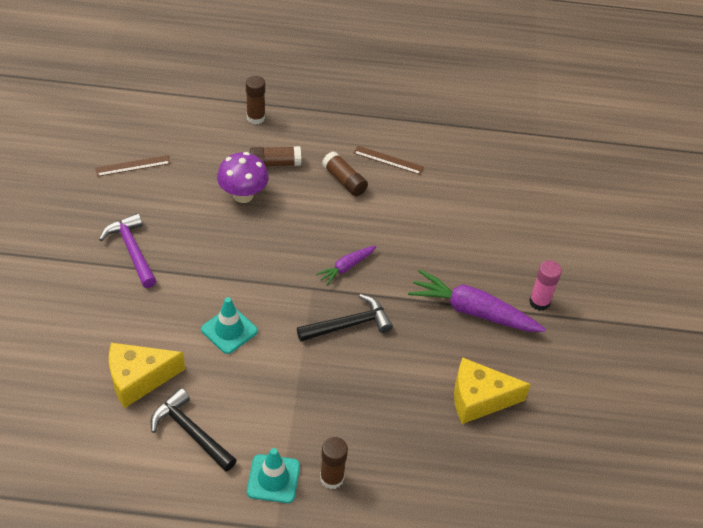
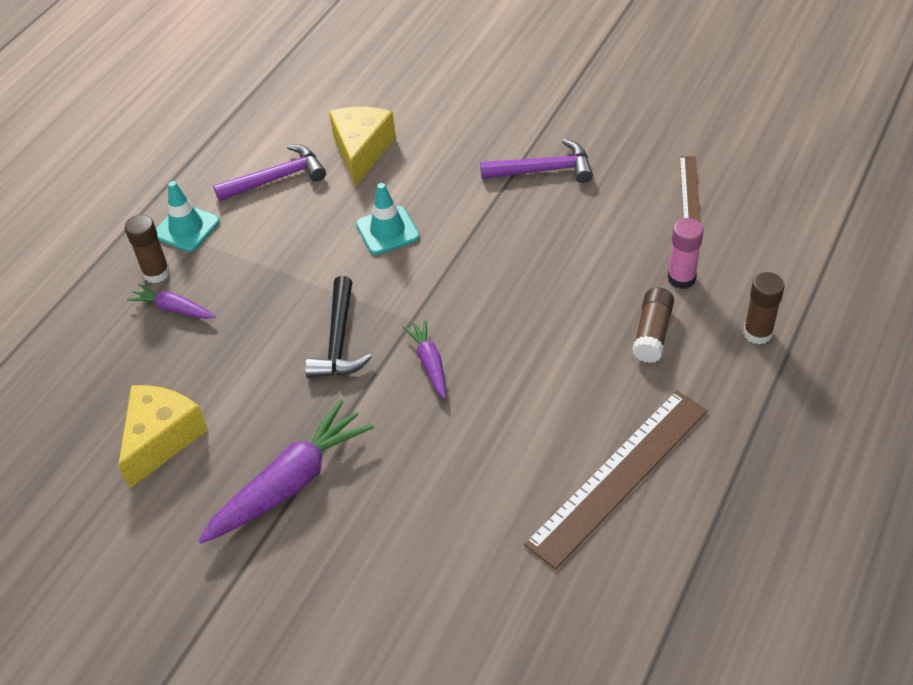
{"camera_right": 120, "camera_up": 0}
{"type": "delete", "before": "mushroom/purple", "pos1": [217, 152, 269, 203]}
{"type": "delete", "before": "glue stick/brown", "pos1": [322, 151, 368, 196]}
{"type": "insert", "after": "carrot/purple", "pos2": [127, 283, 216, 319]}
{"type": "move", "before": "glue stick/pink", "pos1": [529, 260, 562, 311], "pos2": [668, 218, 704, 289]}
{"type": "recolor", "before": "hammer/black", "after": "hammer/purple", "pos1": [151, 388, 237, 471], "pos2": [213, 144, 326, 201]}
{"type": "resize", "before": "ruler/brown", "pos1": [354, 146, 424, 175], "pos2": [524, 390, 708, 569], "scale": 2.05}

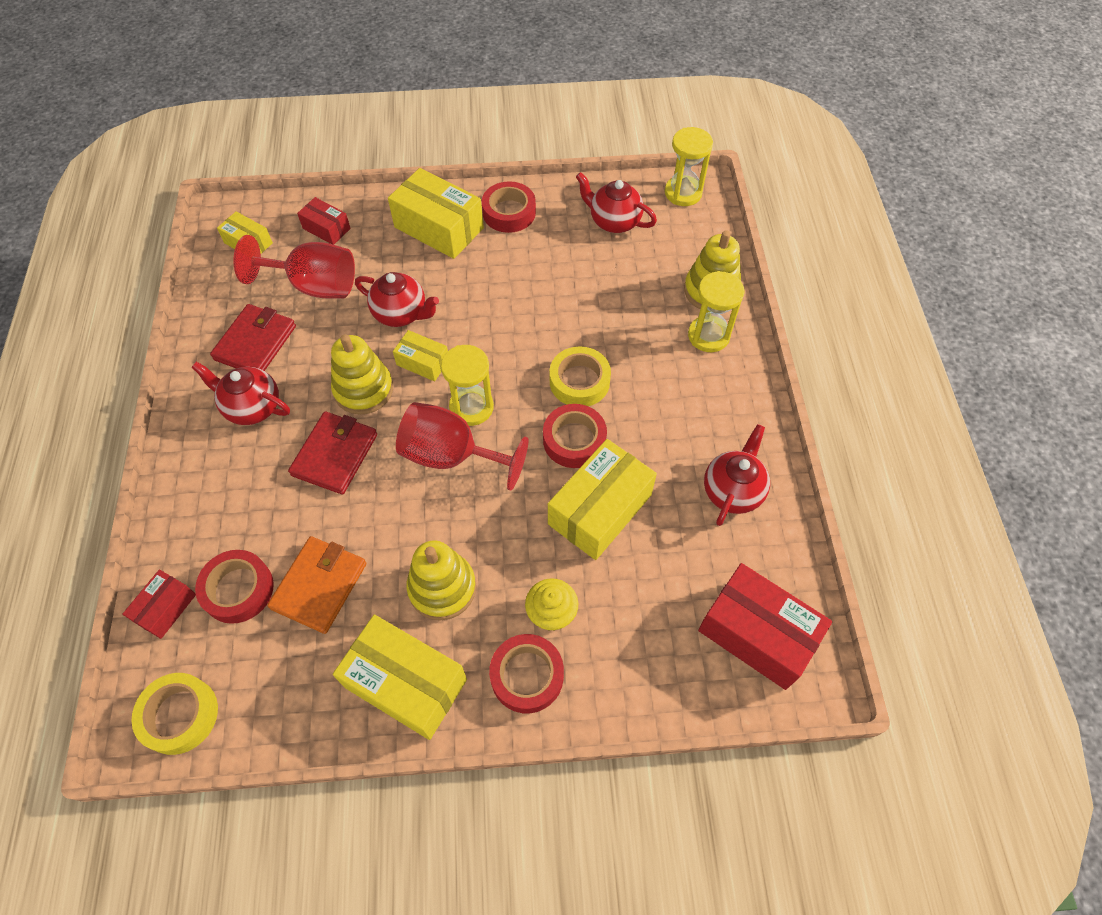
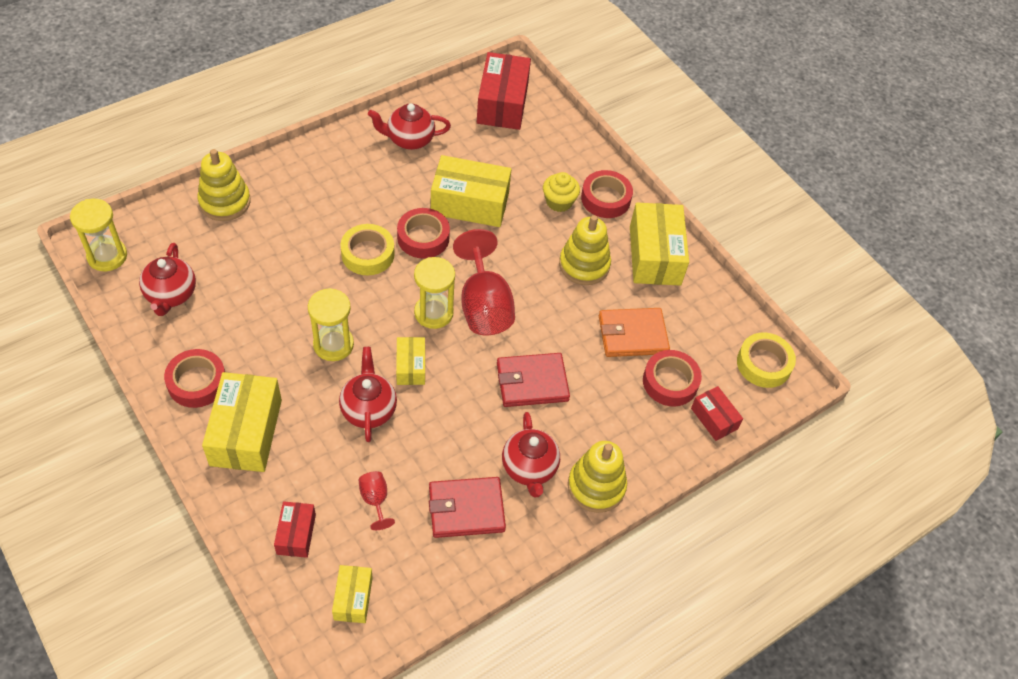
{"camera_right": -125, "camera_up": -5}
{"type": "move", "before": "stacking toy/yellow", "pos1": [331, 334, 393, 415], "pos2": [568, 441, 627, 513]}
{"type": "move", "before": "hourglass/yellow", "pos1": [688, 271, 745, 352], "pos2": [308, 288, 354, 361]}
{"type": "rotate", "before": "box/red", "pos1": [122, 570, 196, 639], "pos2": [691, 386, 743, 441], "turn": 60}
{"type": "resize", "before": "goblet/red", "pos1": [233, 235, 355, 299], "pos2": [358, 471, 395, 530], "scale": 0.47}

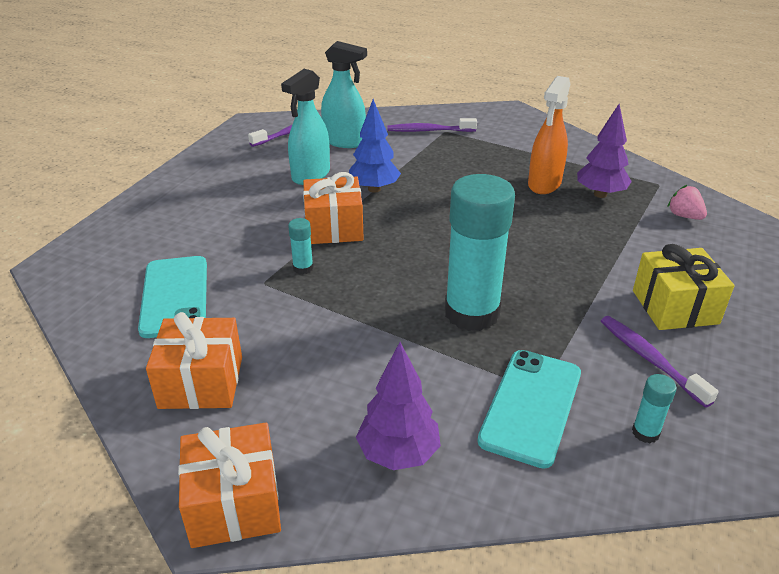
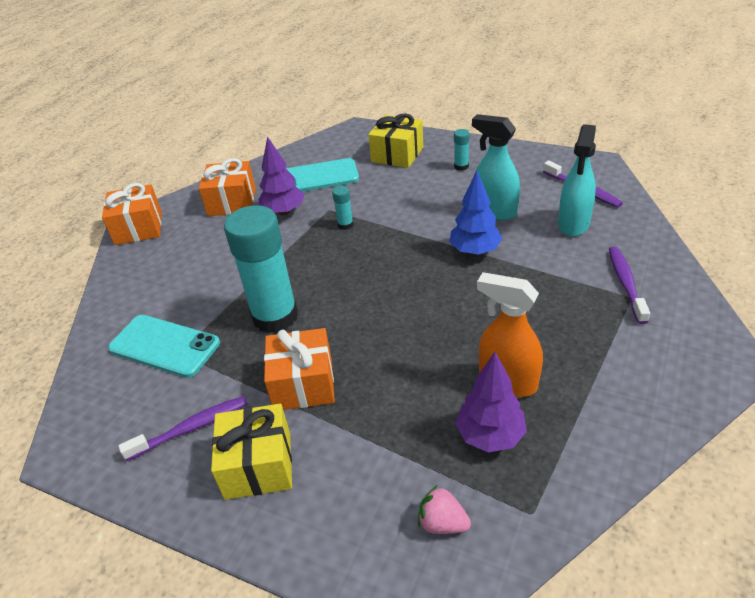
{"camera_right": 95, "camera_up": 5}
{"type": "insert", "after": "gift/yellow", "pos2": [368, 113, 423, 168]}
{"type": "move", "before": "gift/orange", "pos1": [303, 172, 364, 244], "pos2": [264, 328, 335, 410]}
{"type": "move", "before": "tree/purple", "pos1": [356, 342, 441, 470], "pos2": [258, 136, 305, 216]}
{"type": "move", "before": "glue stick/turquoise", "pos1": [632, 374, 677, 443], "pos2": [454, 129, 469, 171]}
{"type": "rotate", "before": "strawberry/pink", "pos1": [668, 185, 707, 220], "pos2": [418, 486, 471, 534], "turn": -120}

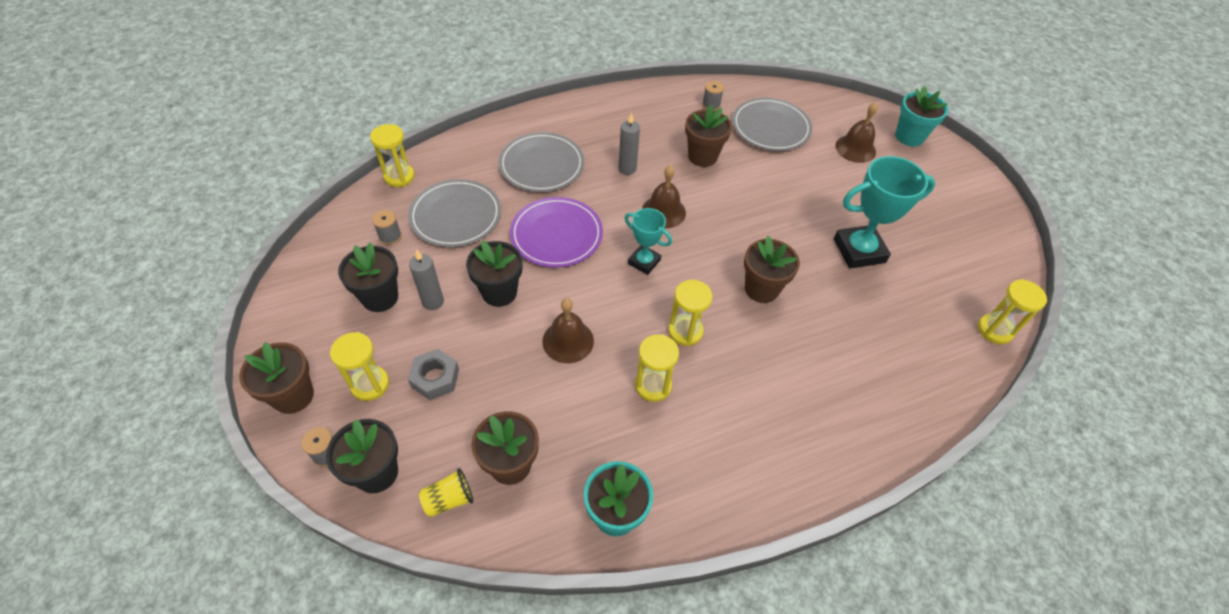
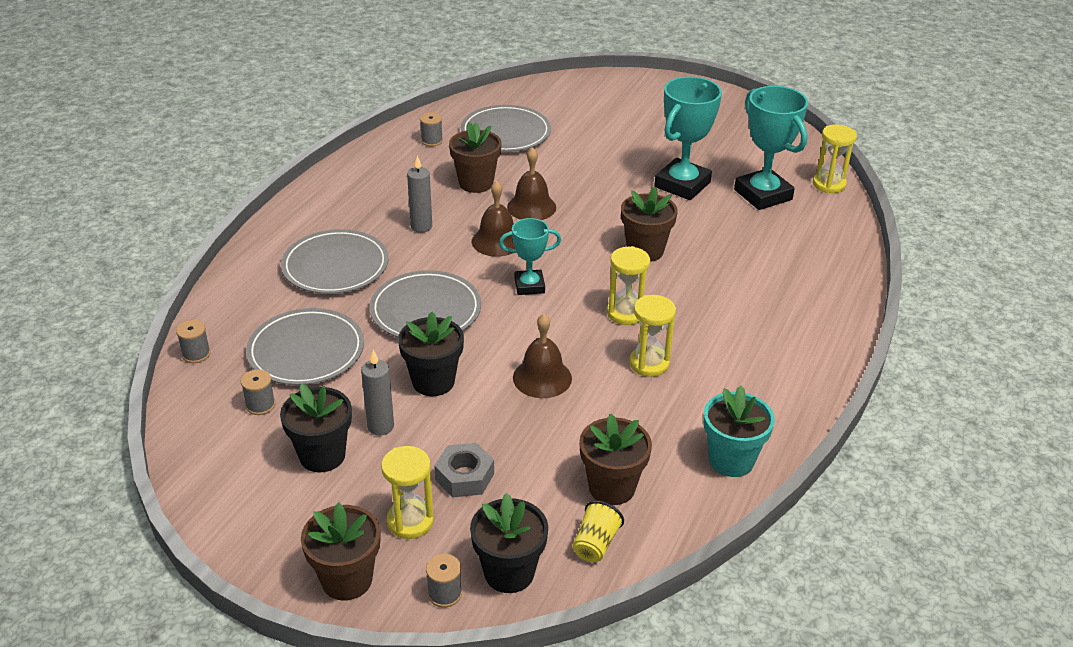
{"camera_right": -40, "camera_up": -15}
{"type": "delete", "before": "flower pot/turquoise", "pos1": [895, 86, 948, 147]}
{"type": "insert", "after": "trophy/turquoise", "pos2": [734, 86, 808, 210]}
{"type": "move", "before": "bell/brown", "pos1": [835, 102, 878, 163], "pos2": [507, 147, 556, 220]}
{"type": "replace", "before": "hourglass/yellow", "after": "spool/grey", "pos1": [370, 124, 415, 187], "pos2": [176, 320, 211, 363]}
{"type": "recolor", "before": "plate/purple", "after": "plate/grey", "pos1": [510, 197, 603, 268], "pos2": [370, 270, 481, 337]}

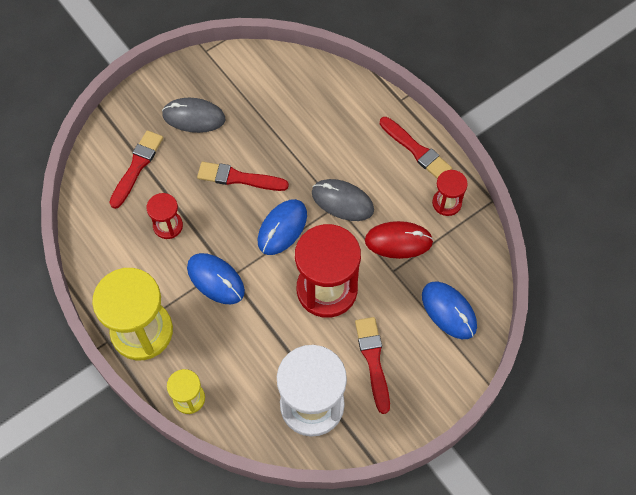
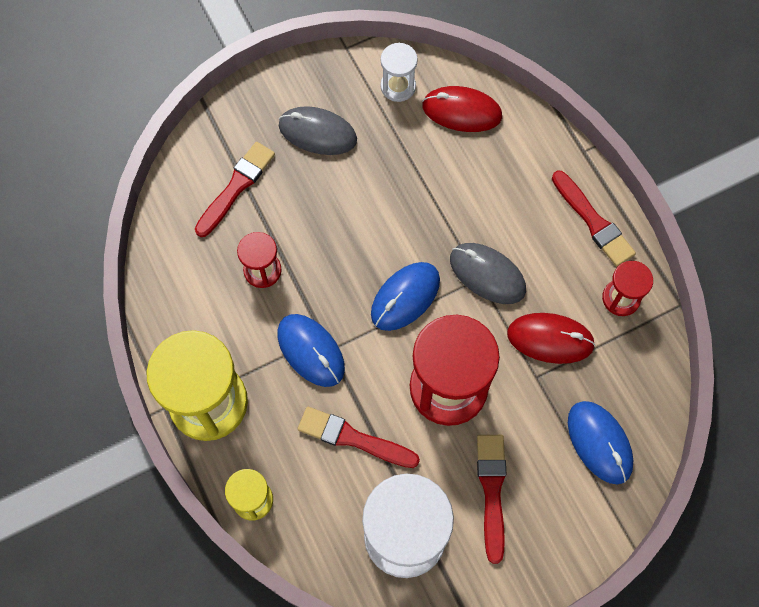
{"camera_right": 10, "camera_up": 5}
{"type": "insert", "after": "hourglass/white", "pos2": [380, 43, 418, 102]}
{"type": "insert", "after": "mouse/red", "pos2": [422, 86, 502, 132]}
{"type": "move", "before": "brush/red", "pos1": [197, 162, 289, 191], "pos2": [298, 407, 420, 468]}

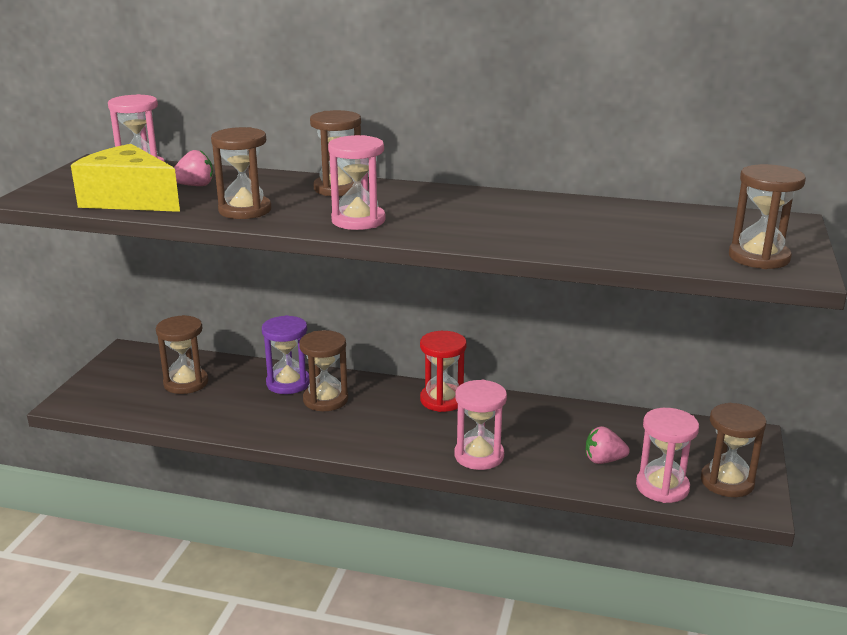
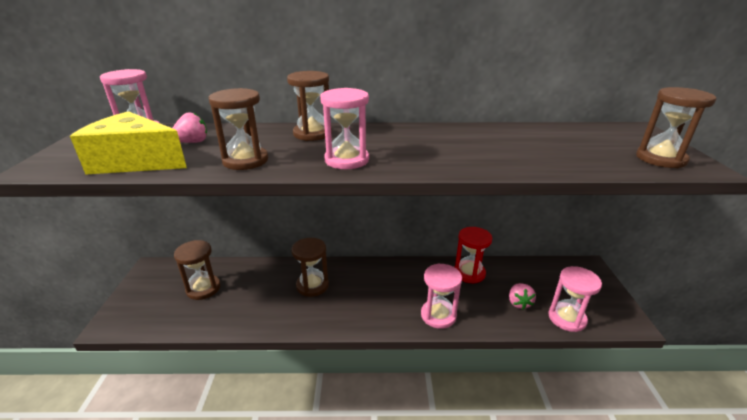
{"camera_right": -15, "camera_up": 5}
{"type": "delete", "before": "hourglass/purple", "pos1": [262, 315, 310, 394]}
{"type": "delete", "before": "hourglass/brown", "pos1": [701, 403, 766, 497]}
{"type": "move", "before": "hourglass/red", "pos1": [420, 331, 467, 412], "pos2": [455, 227, 492, 284]}
{"type": "rotate", "before": "strawberry/pink", "pos1": [586, 426, 630, 464], "pos2": [509, 283, 536, 310], "turn": -75}

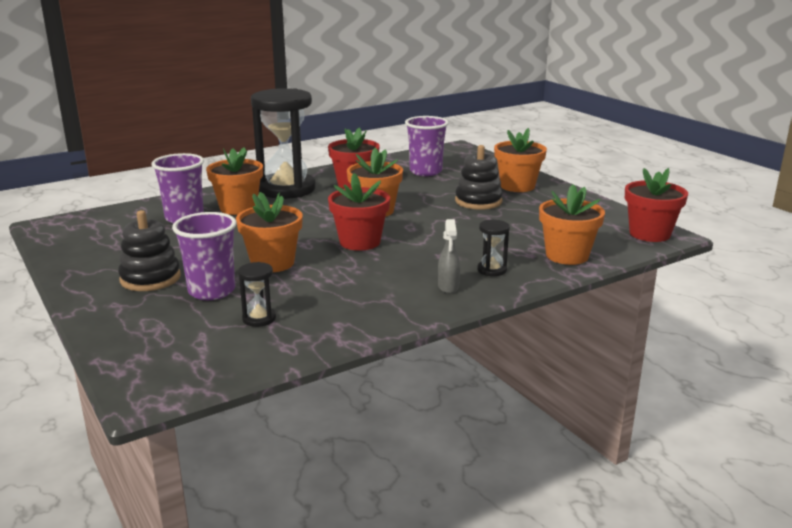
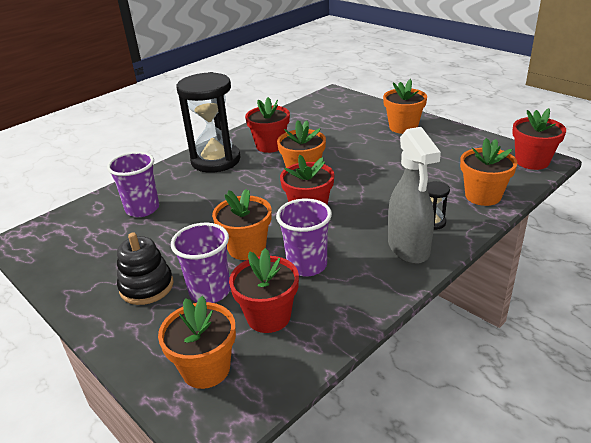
{"camera_right": -10, "camera_up": 10}
{"type": "delete", "before": "stacking toy/black", "pos1": [455, 145, 503, 210]}
{"type": "move", "before": "flower pot/orange", "pos1": [206, 147, 263, 215], "pos2": [158, 296, 236, 389]}
{"type": "move", "before": "cup/purple", "pos1": [405, 116, 448, 176], "pos2": [276, 198, 332, 277]}
{"type": "replace", "before": "hourglass/black", "after": "flower pot/red", "pos1": [238, 262, 276, 327], "pos2": [229, 248, 299, 333]}
{"type": "resize", "before": "spray bottle/grey", "pos1": [438, 219, 460, 294], "pos2": [388, 127, 441, 264], "scale": 2.11}

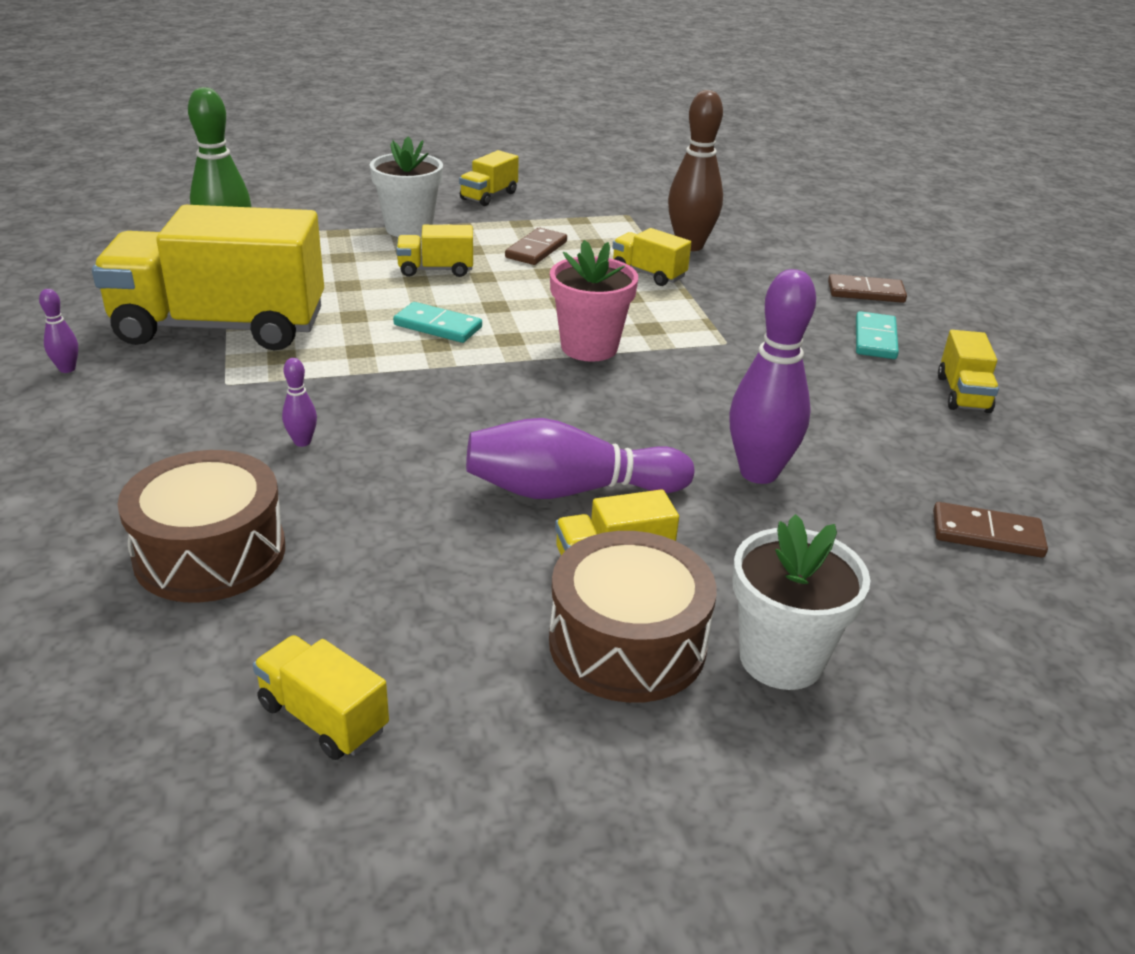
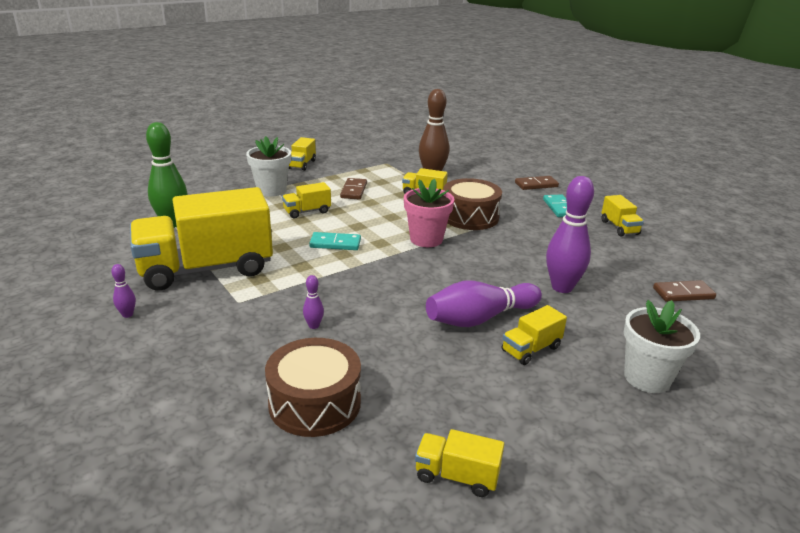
{"camera_right": -20, "camera_up": -5}
{"type": "move", "before": "drum/brown", "pos1": [549, 531, 717, 703], "pos2": [443, 178, 502, 230]}

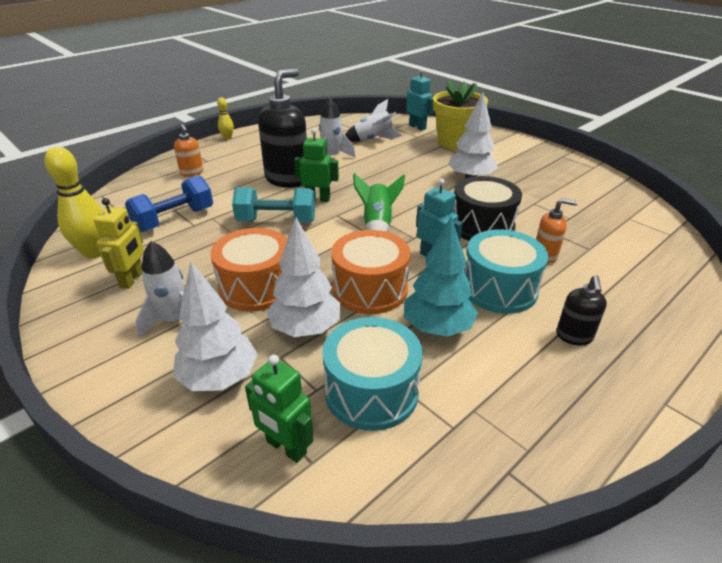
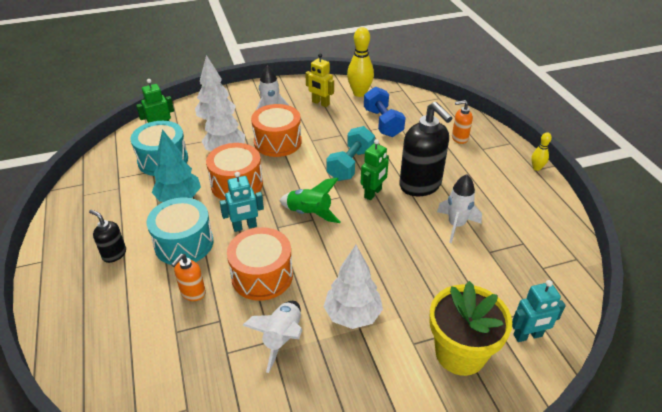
{"camera_right": 115, "camera_up": 5}
{"type": "move", "before": "rocket/white", "pos1": [345, 99, 403, 142], "pos2": [242, 301, 302, 373]}
{"type": "recolor", "before": "drum/black", "after": "drum/orange", "pos1": [452, 176, 522, 241], "pos2": [227, 227, 293, 301]}

